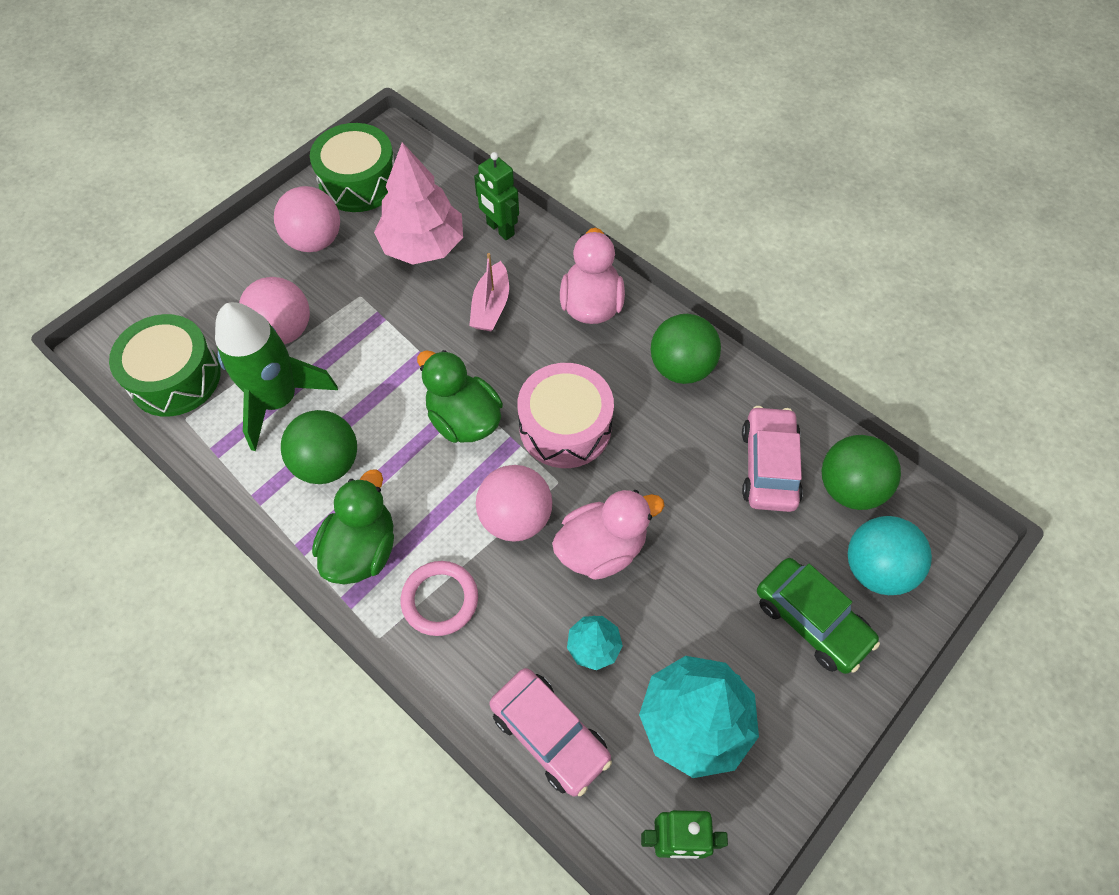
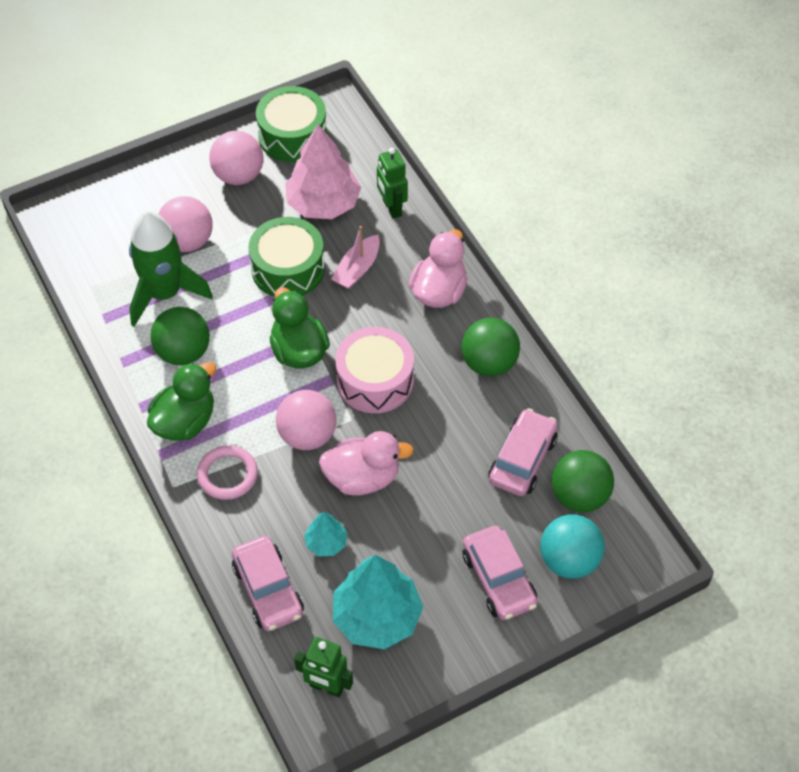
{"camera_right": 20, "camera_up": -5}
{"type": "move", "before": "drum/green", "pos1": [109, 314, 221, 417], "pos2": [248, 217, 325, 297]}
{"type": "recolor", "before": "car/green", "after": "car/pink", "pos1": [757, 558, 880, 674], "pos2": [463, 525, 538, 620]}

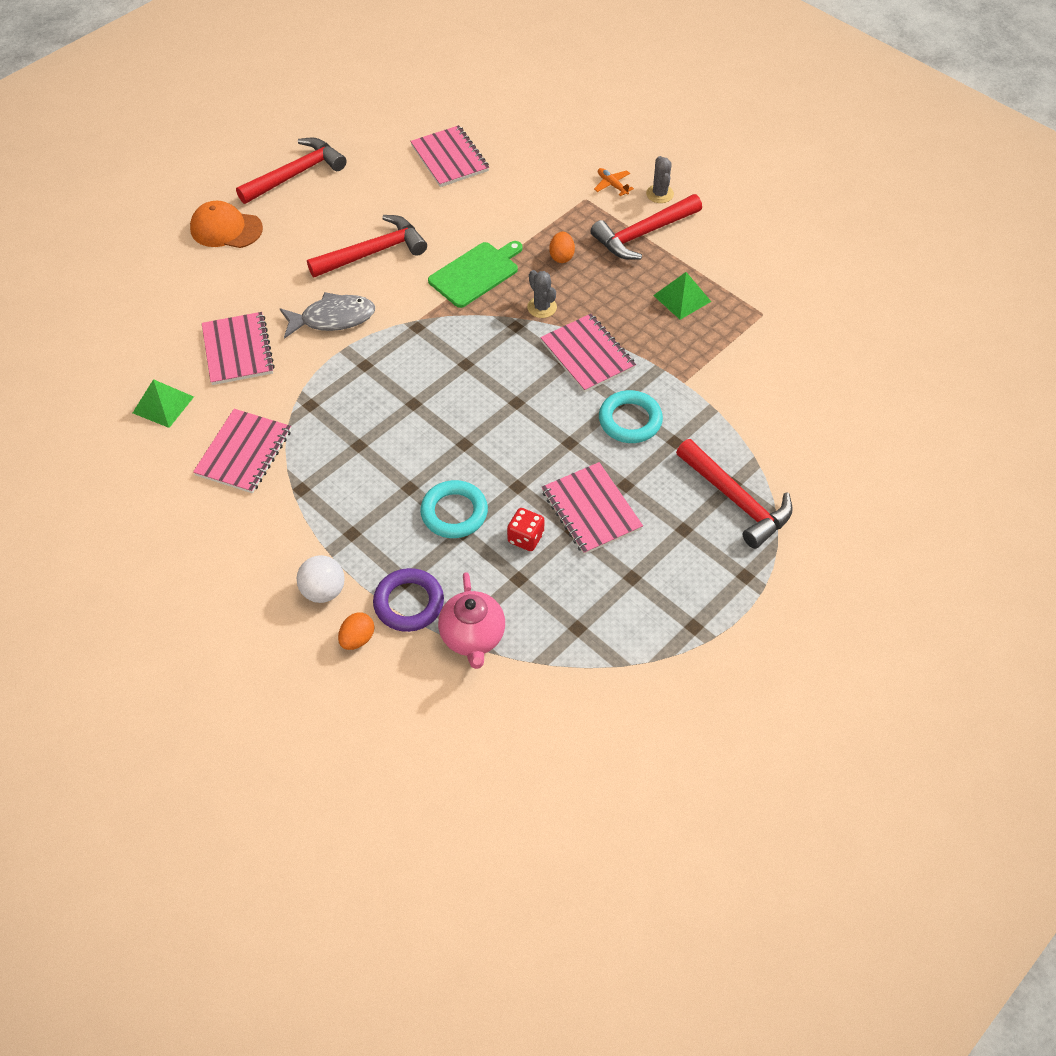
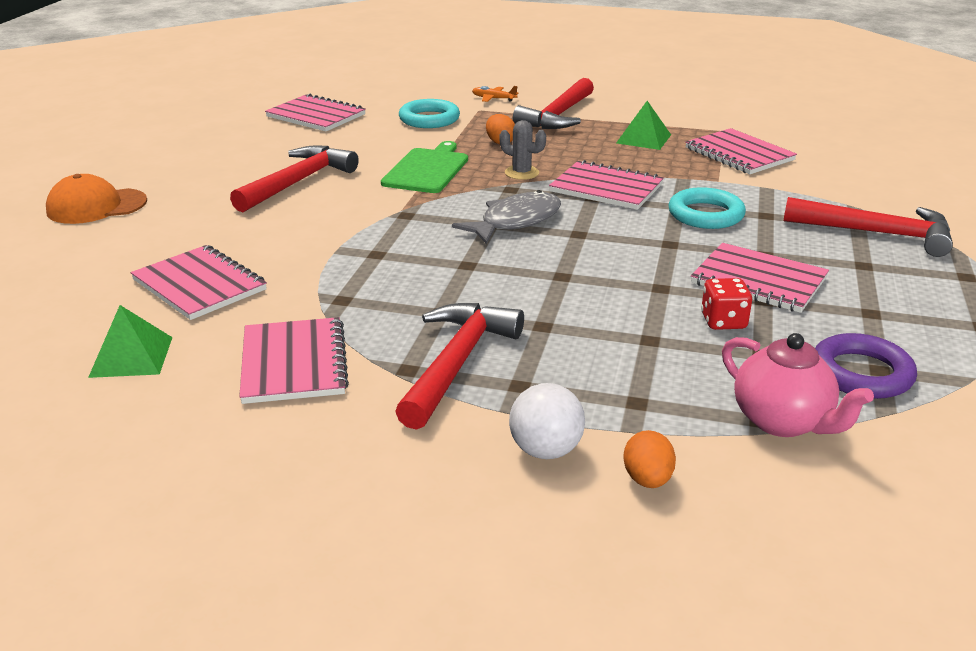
{"camera_right": -30, "camera_up": -25}
{"type": "delete", "before": "cactus/grey", "pos1": [646, 156, 674, 203]}
{"type": "insert", "after": "notebook/pink", "pos2": [685, 128, 797, 174]}
{"type": "move", "before": "hammer/red", "pos1": [236, 138, 346, 204], "pos2": [395, 303, 524, 430]}
{"type": "move", "before": "fish/grey", "pos1": [279, 292, 375, 339], "pos2": [452, 190, 561, 244]}
{"type": "move", "before": "ring/purple", "pos1": [373, 568, 444, 632], "pos2": [815, 333, 917, 399]}
{"type": "move", "before": "ring/turquoise", "pos1": [420, 480, 488, 538], "pos2": [399, 99, 460, 128]}

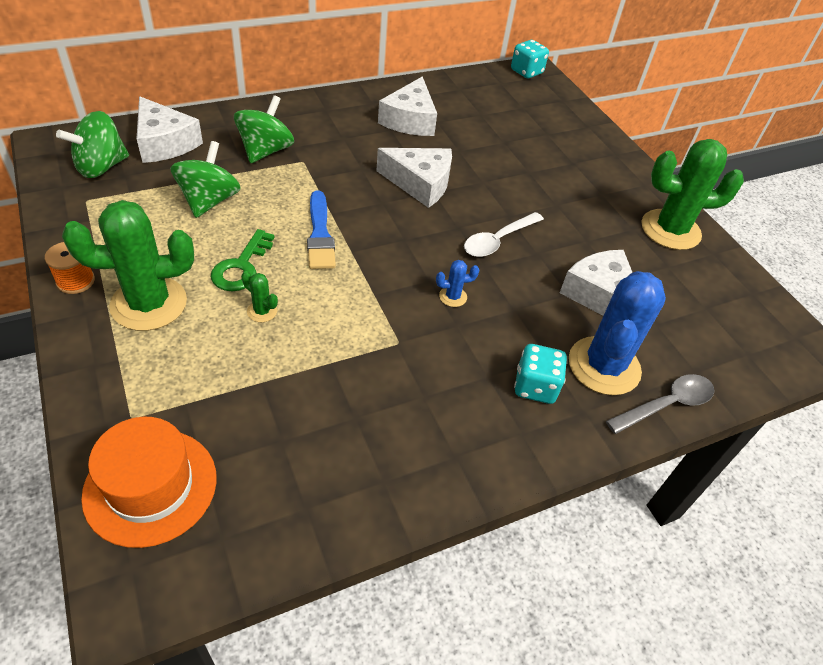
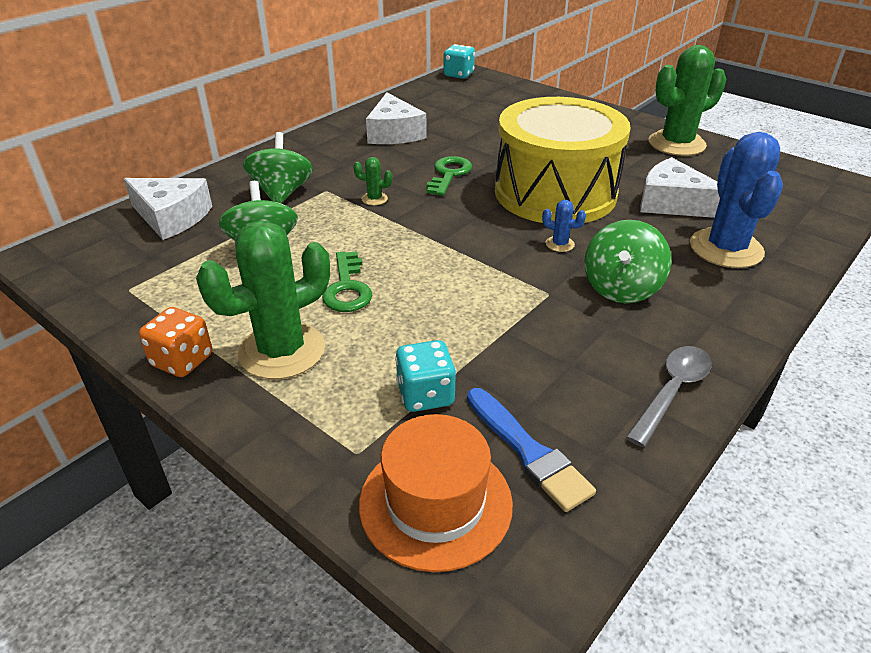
{"camera_right": -20, "camera_up": -10}
{"type": "move", "before": "spinning top/green", "pos1": [56, 111, 129, 178], "pos2": [584, 220, 672, 303]}
{"type": "move", "before": "cactus/green", "pos1": [241, 271, 278, 322], "pos2": [353, 157, 393, 205]}
{"type": "move", "before": "brush/blue", "pos1": [307, 191, 336, 269], "pos2": [467, 388, 596, 512]}
{"type": "move", "before": "dice/turquoise", "pos1": [514, 344, 567, 404], "pos2": [395, 340, 456, 412]}
{"type": "move", "before": "spoon/grey", "pos1": [606, 374, 714, 434], "pos2": [626, 346, 712, 447]}
{"type": "replace", "before": "spool/orange", "after": "dice/orange", "pos1": [45, 242, 95, 294], "pos2": [139, 307, 212, 377]}
{"type": "replace", "before": "cheese/white", "after": "key/green", "pos1": [376, 148, 452, 208], "pos2": [427, 156, 472, 196]}
{"type": "replace", "before": "spoon/white", "after": "drum/yellow", "pos1": [464, 212, 544, 257], "pos2": [495, 97, 631, 223]}
{"type": "rotate", "before": "cactus/blue", "pos1": [436, 260, 479, 307], "pos2": [542, 200, 586, 252], "turn": 60}

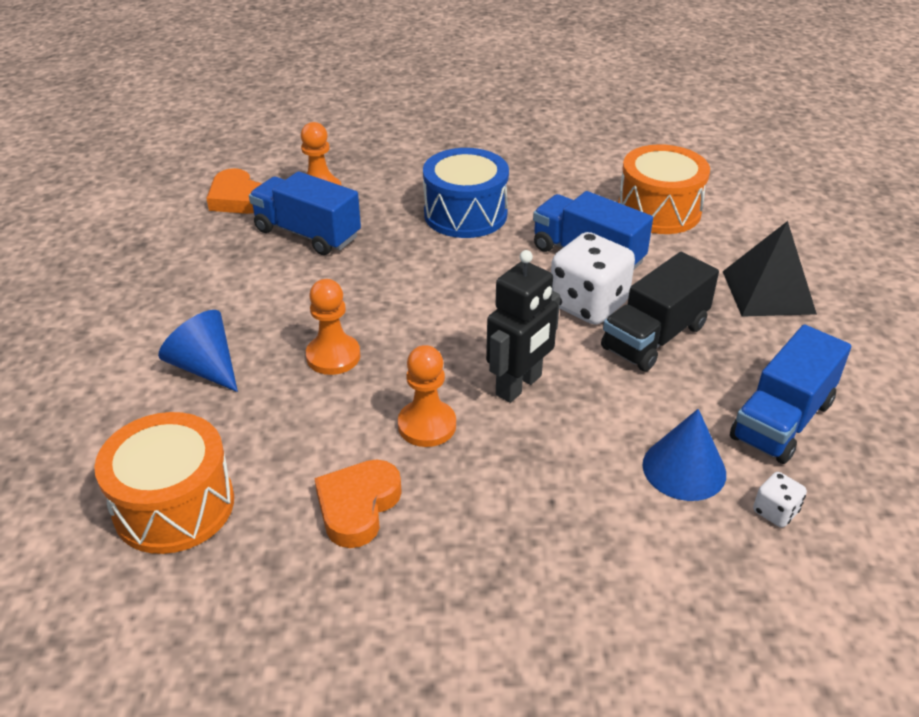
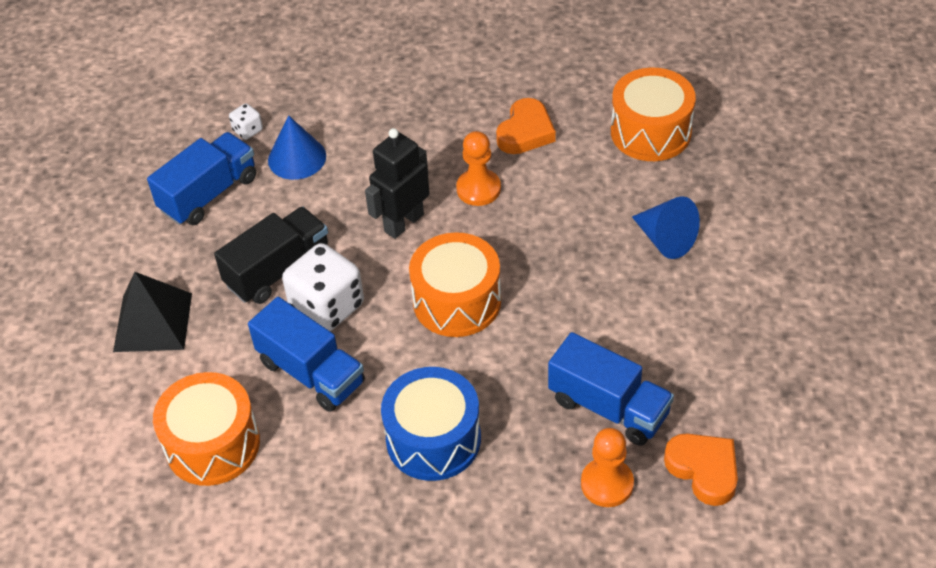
{"camera_right": -175, "camera_up": 10}
{"type": "delete", "before": "pawn/orange", "pos1": [306, 279, 360, 375]}
{"type": "insert", "after": "drum/orange", "pos2": [409, 232, 501, 337]}

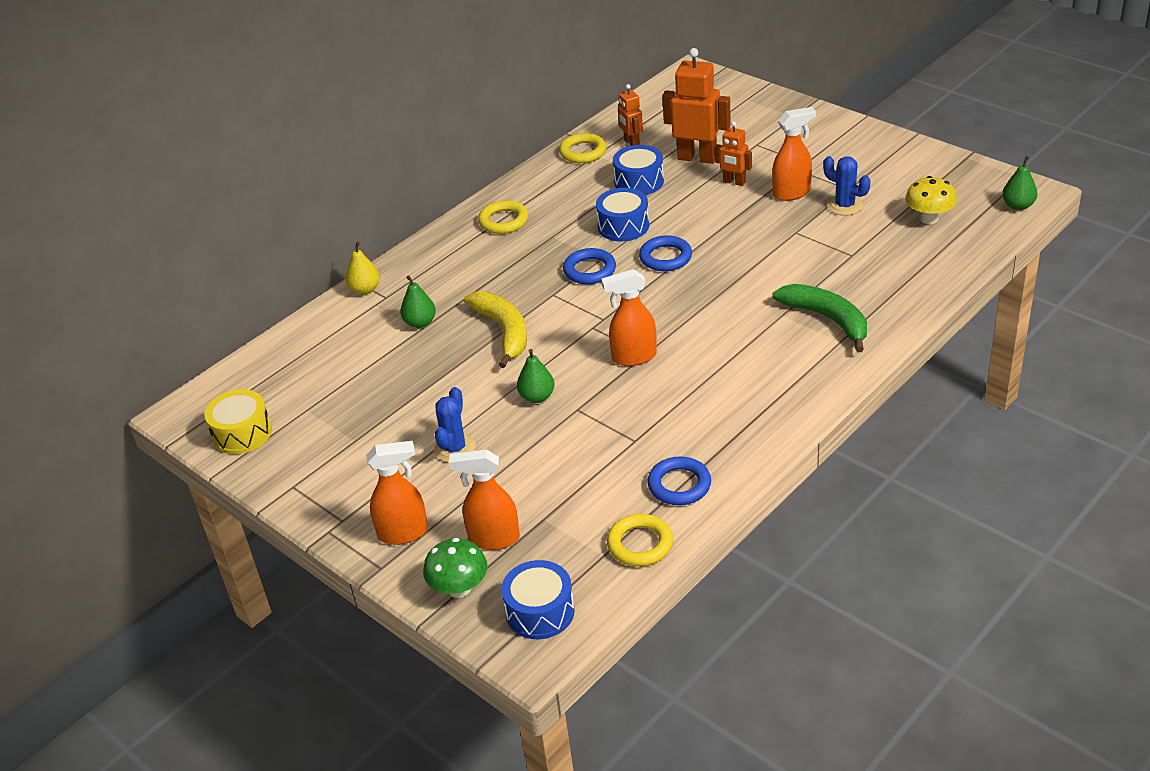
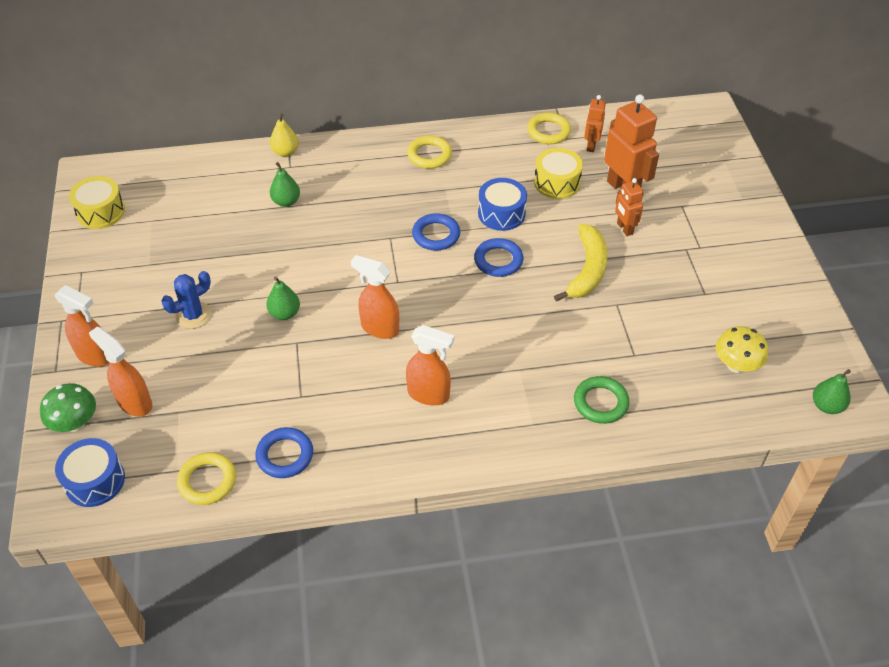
{"camera_right": 35, "camera_up": 10}
{"type": "delete", "before": "banana/green", "pos1": [773, 284, 867, 352]}
{"type": "delete", "before": "cactus/blue", "pos1": [823, 156, 870, 216]}
{"type": "insert", "after": "ring/green", "pos2": [574, 376, 629, 424]}
{"type": "move", "before": "banana/yellow", "pos1": [464, 291, 527, 368], "pos2": [554, 224, 608, 302]}
{"type": "move", "before": "spray bottle/orange", "pos1": [772, 107, 816, 201], "pos2": [406, 325, 454, 405]}
{"type": "recolor", "before": "drum/blue", "after": "drum/yellow", "pos1": [613, 145, 664, 195], "pos2": [534, 148, 583, 199]}

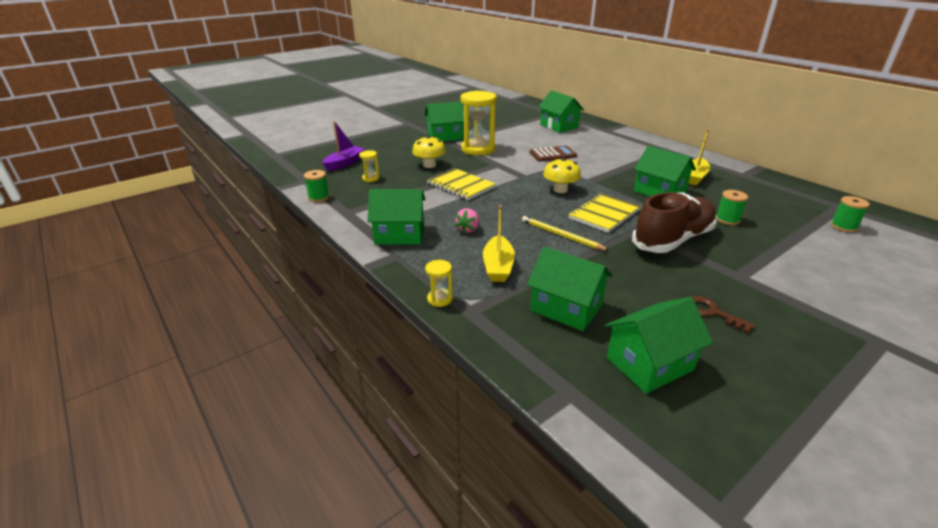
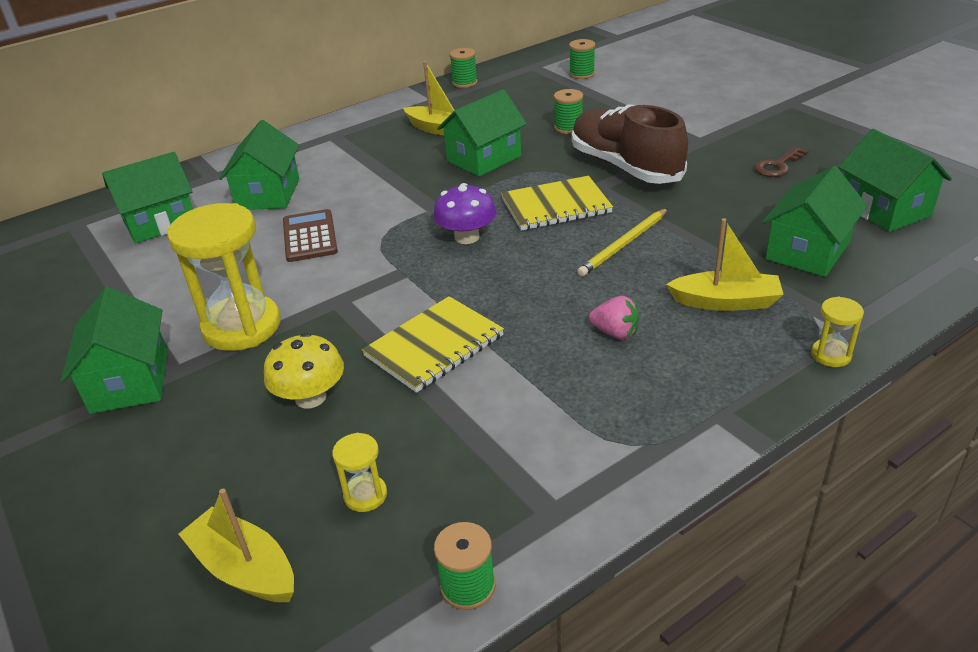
{"camera_right": -85, "camera_up": 5}
{"type": "insert", "after": "spool/green", "pos2": [449, 48, 477, 88]}
{"type": "move", "before": "house/green", "pos1": [367, 189, 426, 245], "pos2": [219, 120, 299, 210]}
{"type": "recolor", "before": "boat/purple", "after": "boat/yellow", "pos1": [322, 121, 365, 171], "pos2": [178, 489, 294, 602]}
{"type": "recolor", "before": "mushroom/yellow", "after": "mushroom/purple", "pos1": [543, 157, 581, 193], "pos2": [433, 183, 497, 244]}
{"type": "rotate", "before": "notebook/yellow", "pos1": [568, 193, 641, 233], "pos2": [501, 176, 613, 231], "turn": -60}

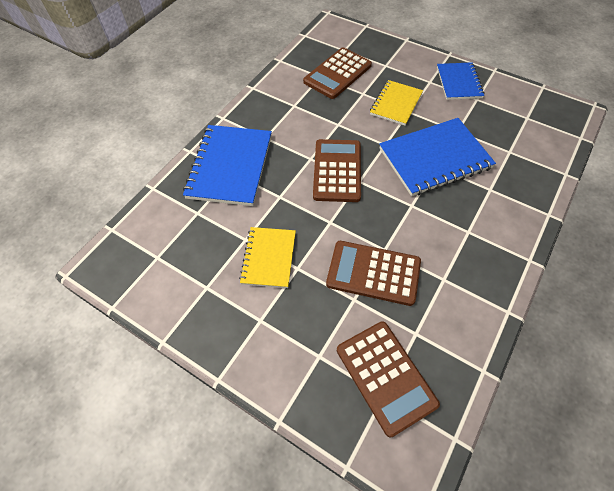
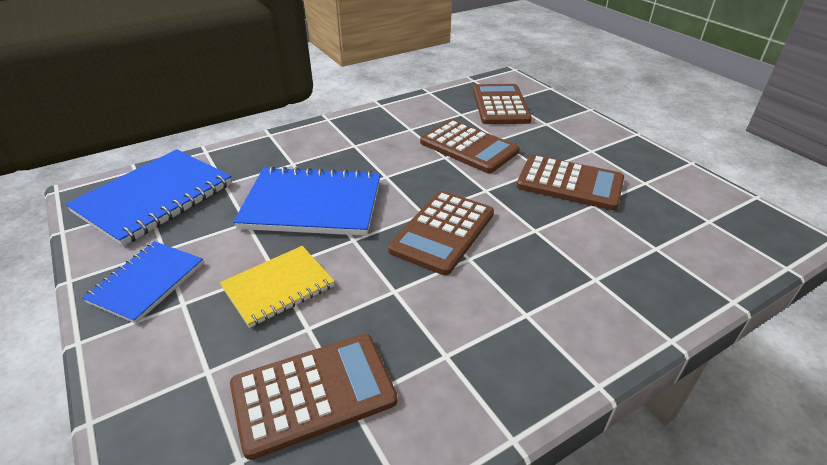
{"camera_right": -155, "camera_up": -20}
{"type": "move", "before": "notebook/blue", "pos1": [183, 125, 272, 206], "pos2": [65, 149, 232, 246]}
{"type": "replace", "before": "notebook/yellow", "after": "calculator/brown", "pos1": [239, 227, 296, 288], "pos2": [516, 155, 624, 210]}

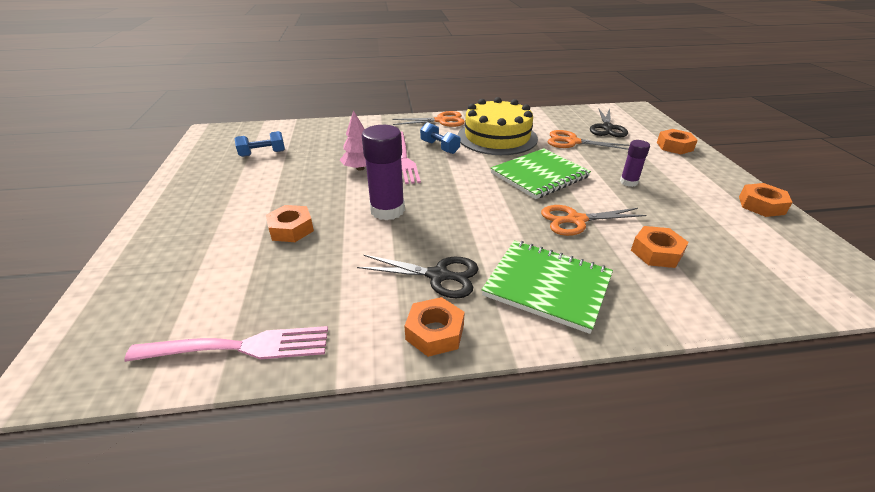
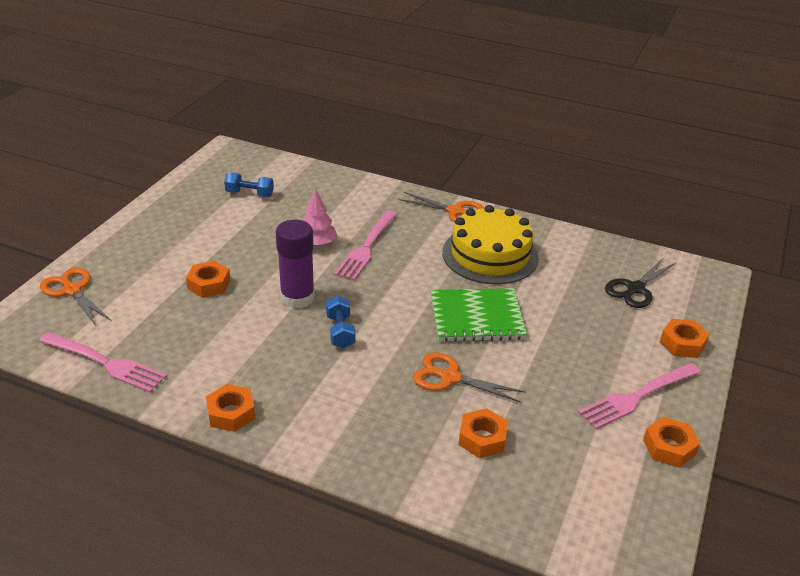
{"camera_right": 30, "camera_up": 0}
{"type": "delete", "before": "scissors/black", "pos1": [357, 255, 479, 298]}
{"type": "delete", "before": "notebook/green", "pos1": [482, 240, 613, 334]}
{"type": "delete", "before": "glue stick/purple", "pos1": [620, 140, 650, 187]}
{"type": "insert", "after": "fork/pink", "pos2": [578, 363, 701, 430]}
{"type": "move", "before": "dumbbell/blue", "pos1": [420, 122, 460, 154], "pos2": [326, 295, 355, 349]}
{"type": "move", "before": "scissors/orange", "pos1": [547, 130, 629, 150], "pos2": [40, 268, 111, 326]}

